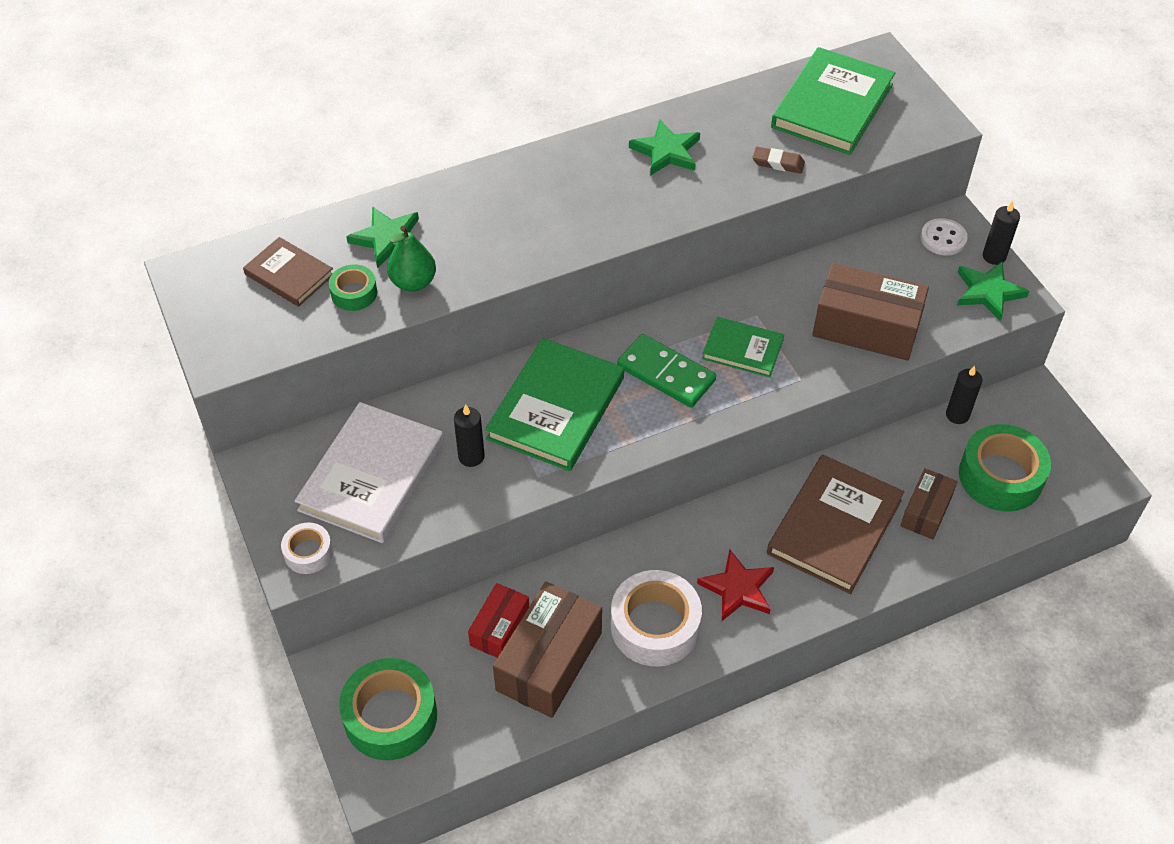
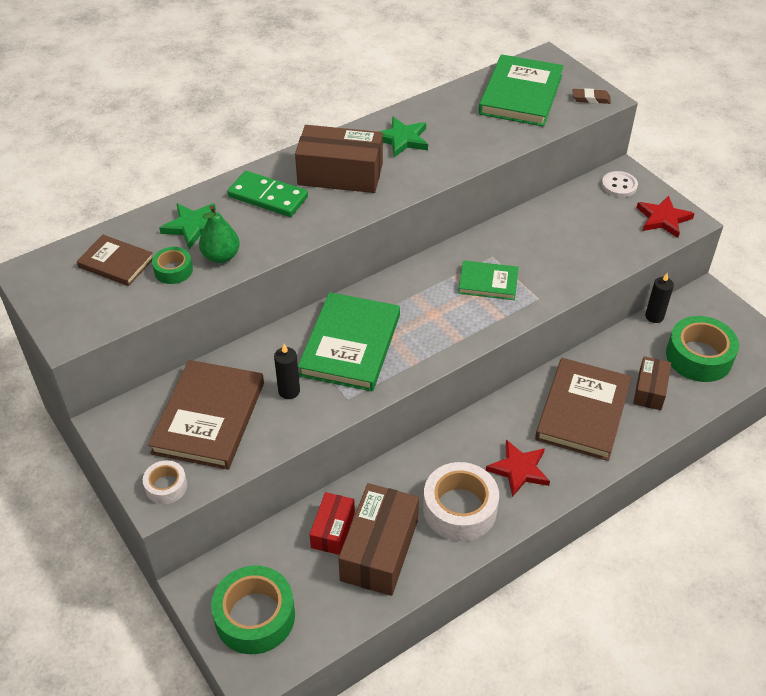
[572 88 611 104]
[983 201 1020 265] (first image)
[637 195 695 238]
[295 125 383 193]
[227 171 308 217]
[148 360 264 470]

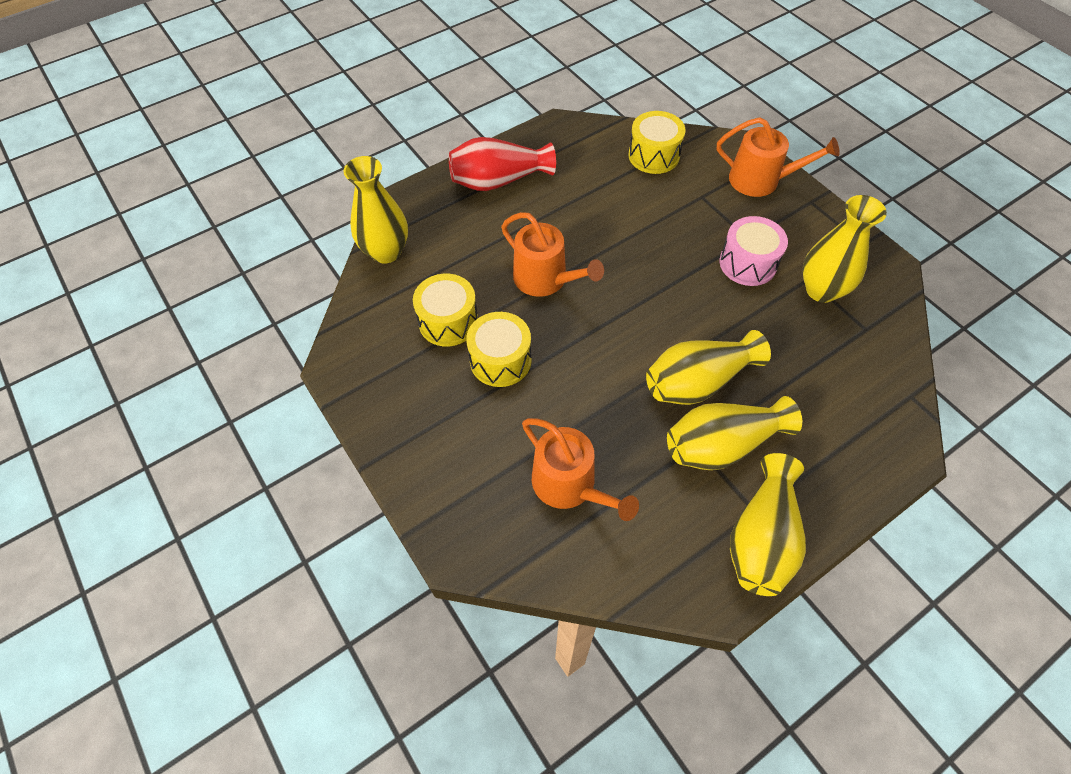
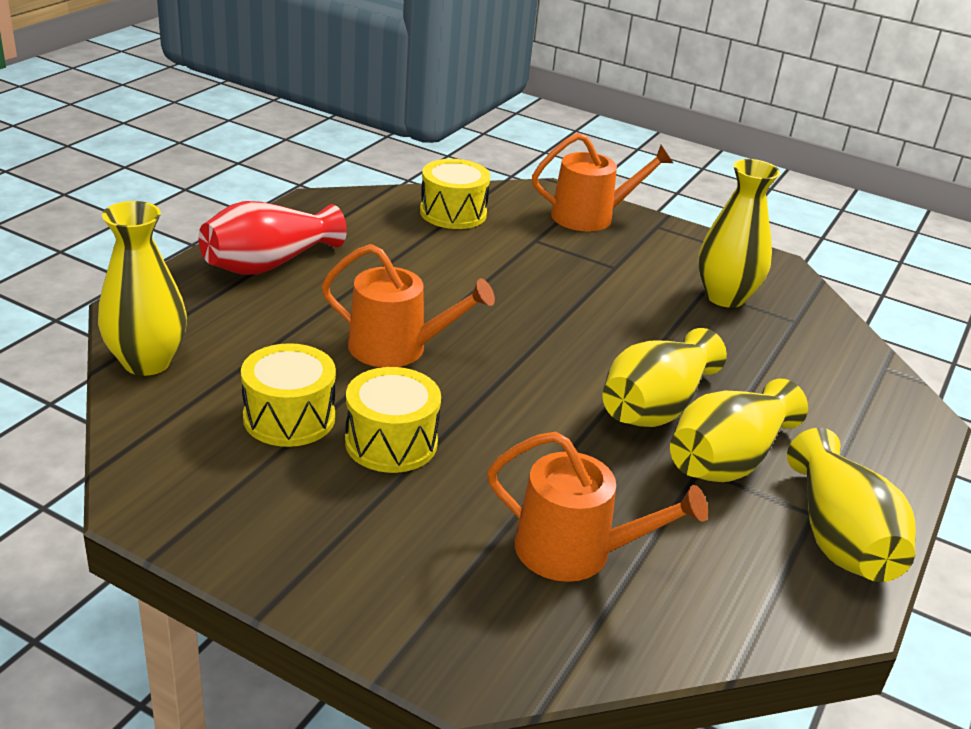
[720 216 788 286] (first image)

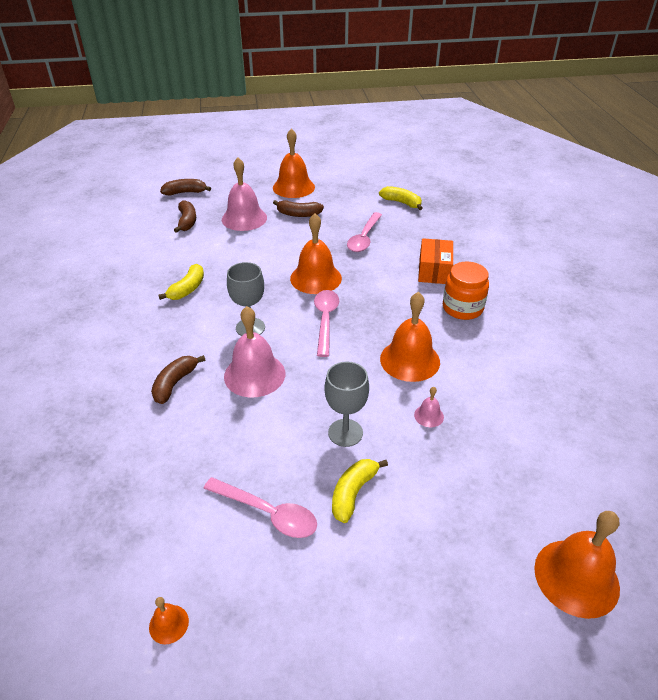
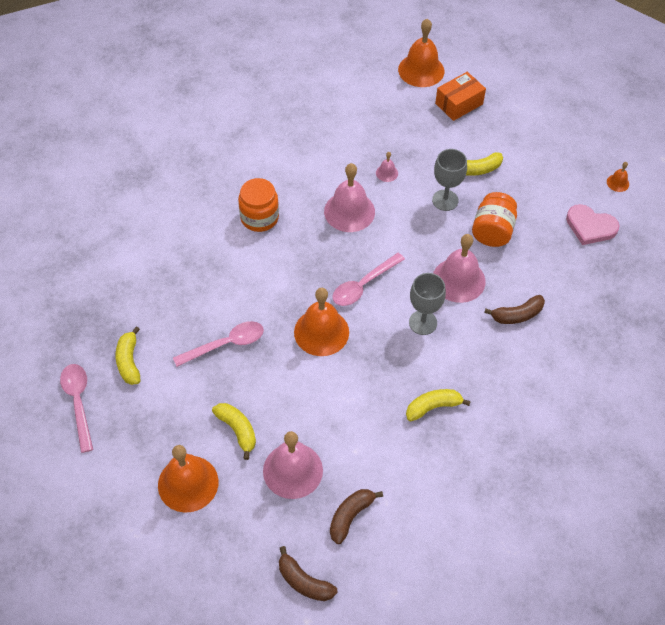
[212 403 256 460]
[435 72 486 121]
[324 163 375 232]
[60 364 93 453]
[472 192 517 247]
[566 204 620 245]

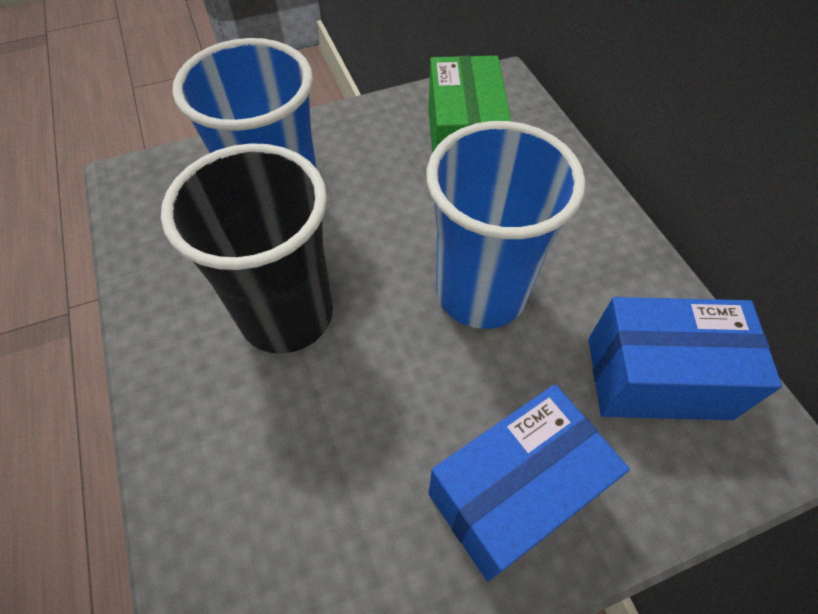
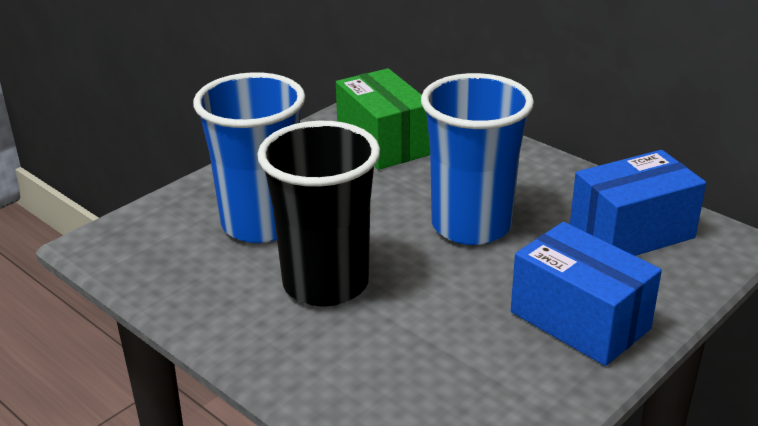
[511 222 662 366]

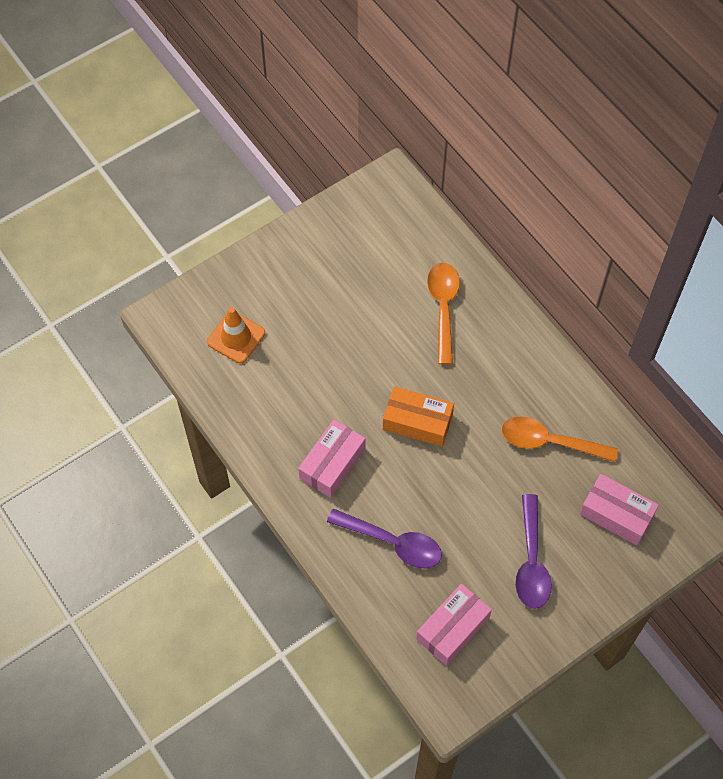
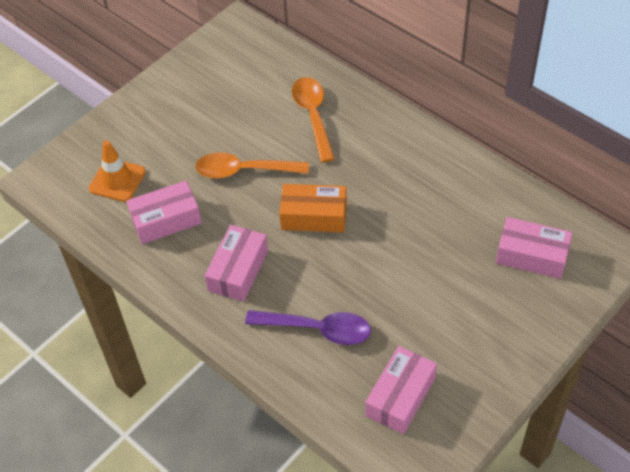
[195 152 309 179]
[515 494 552 609] (first image)
[126 181 202 244]

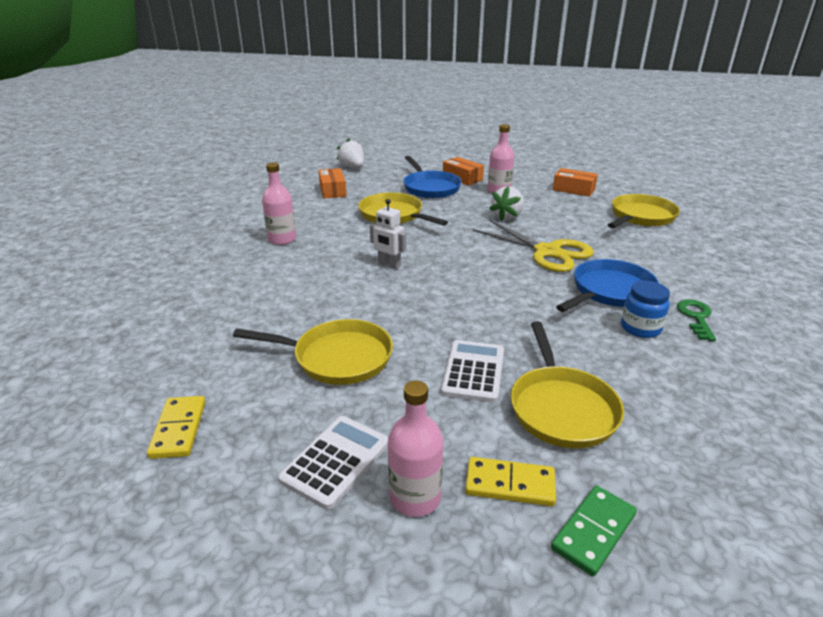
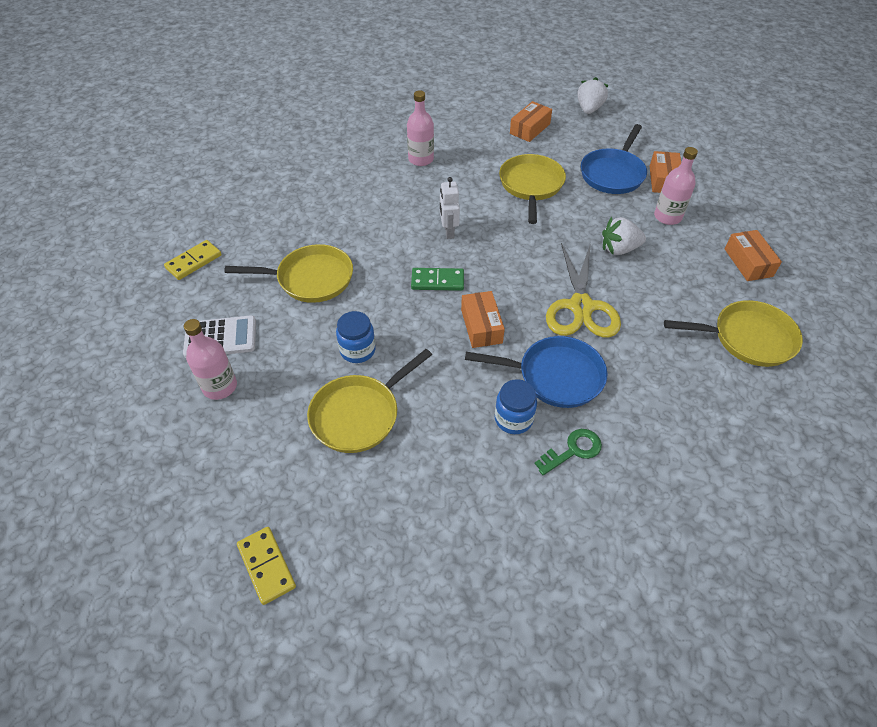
[224 244 353 303]
[336 311 376 363]
[237 527 296 605]
[411 268 464 291]
[461 291 505 348]

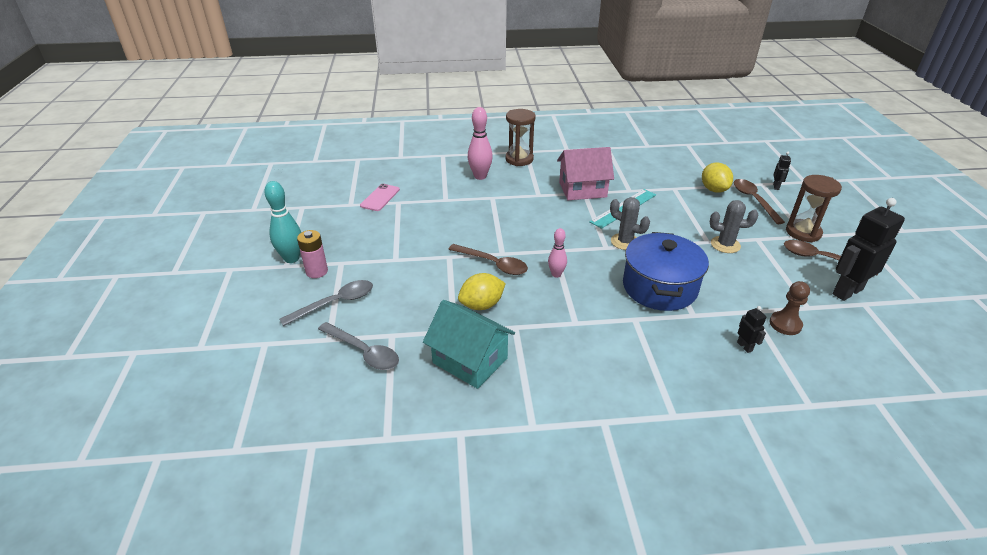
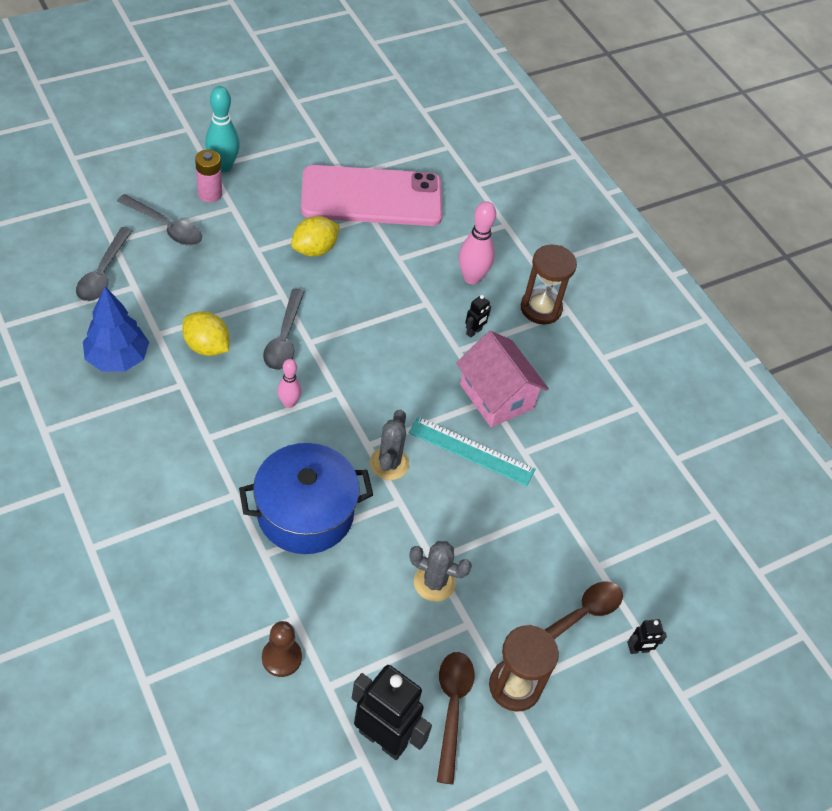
[291 216 340 257]
[301 165 442 226]
[409 541 472 602]
[263 289 304 370]
[83 287 149 372]
[465 295 491 338]

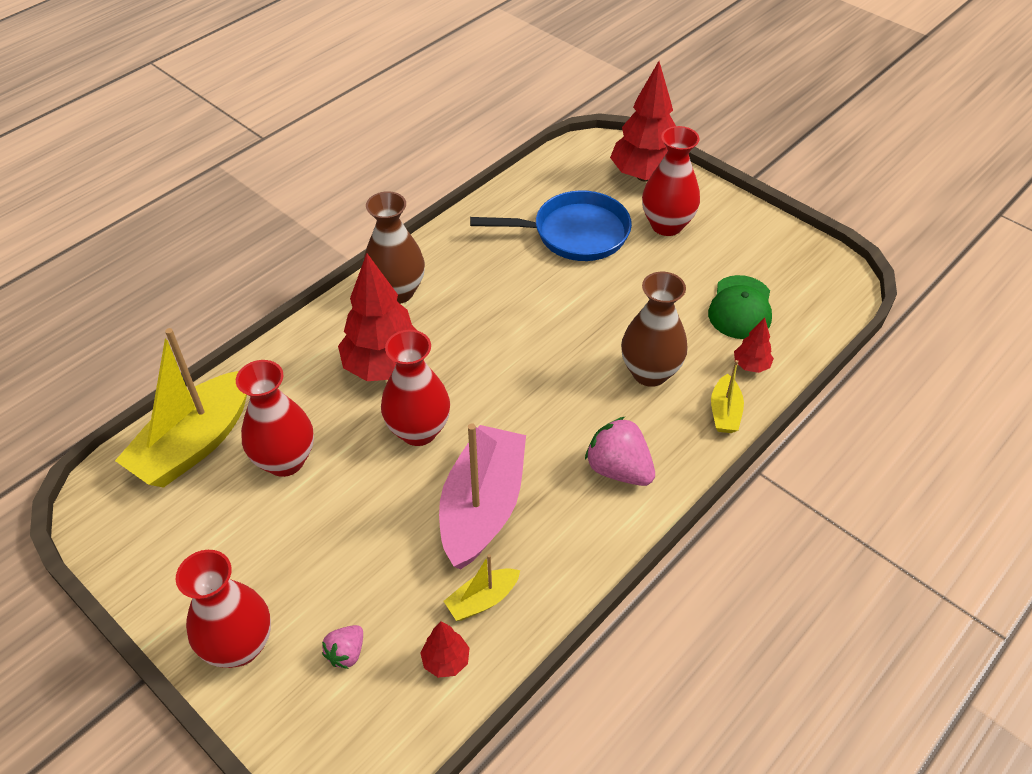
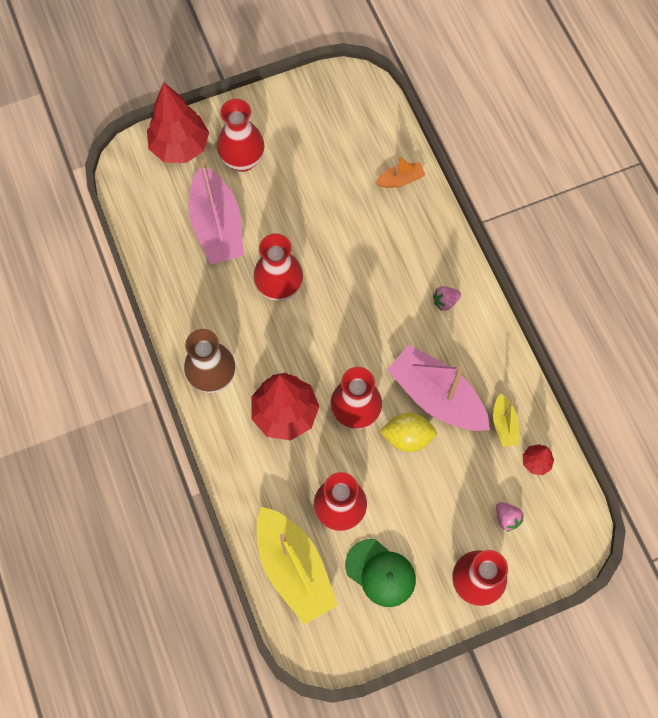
[188 160 243 264]
[621 272 688 387] (first image)
[345 539 416 607]
[375 156 425 188]
[711 360 744 433] (first image)
[433 286 461 311]
[254 234 303 301]
[380 413 437 452]

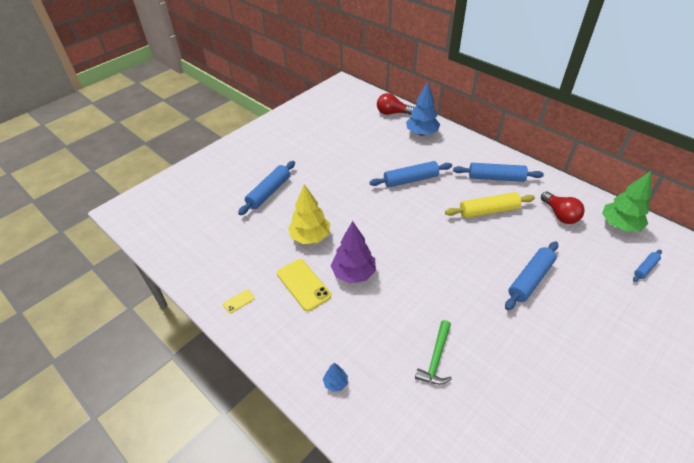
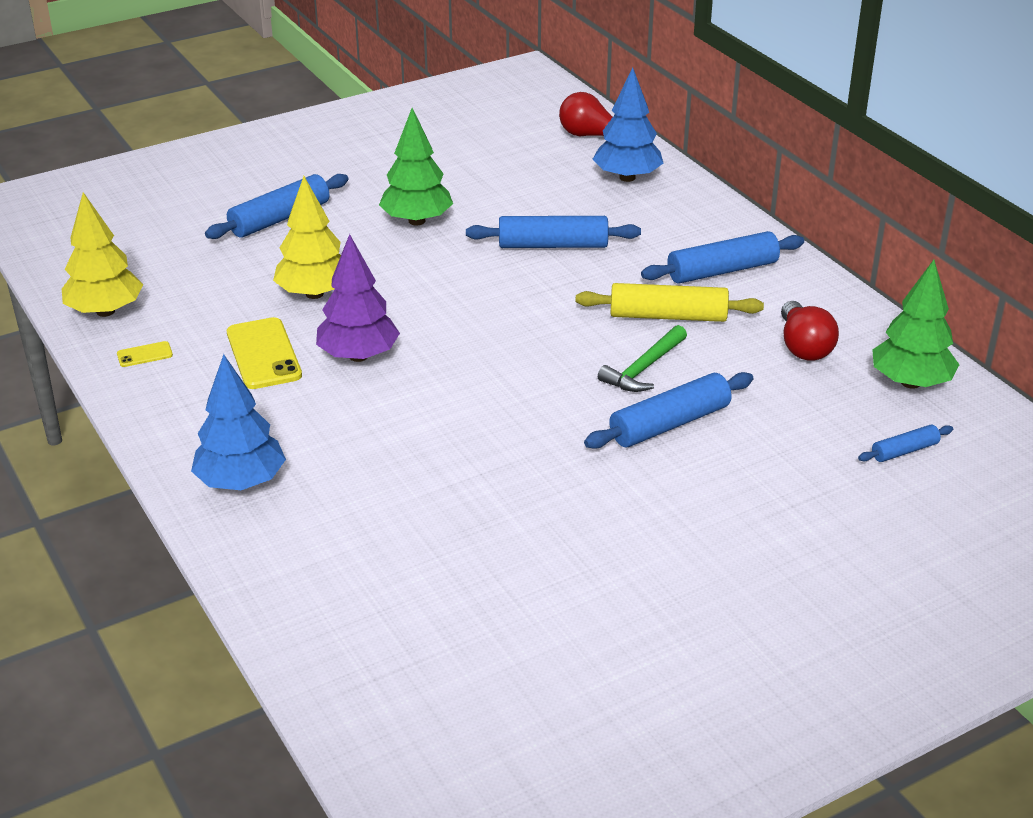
[641 231 804 284]
[598 325 687 392]
[191 354 286 490]
[379 108 453 225]
[62 192 143 317]

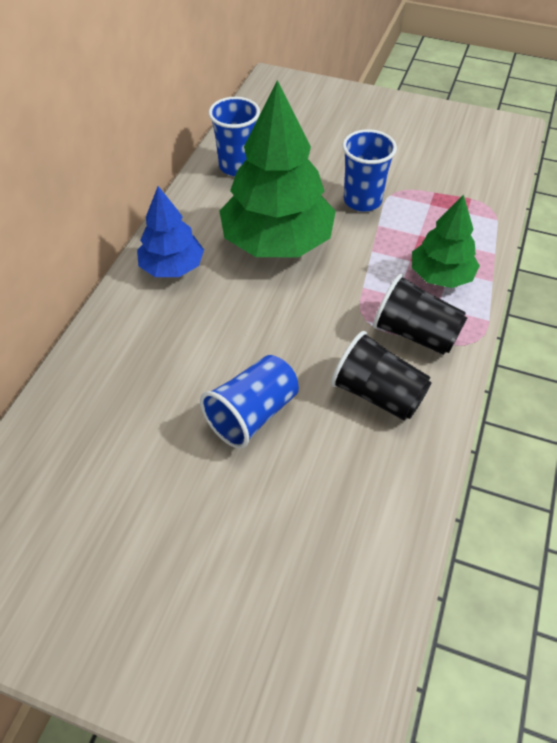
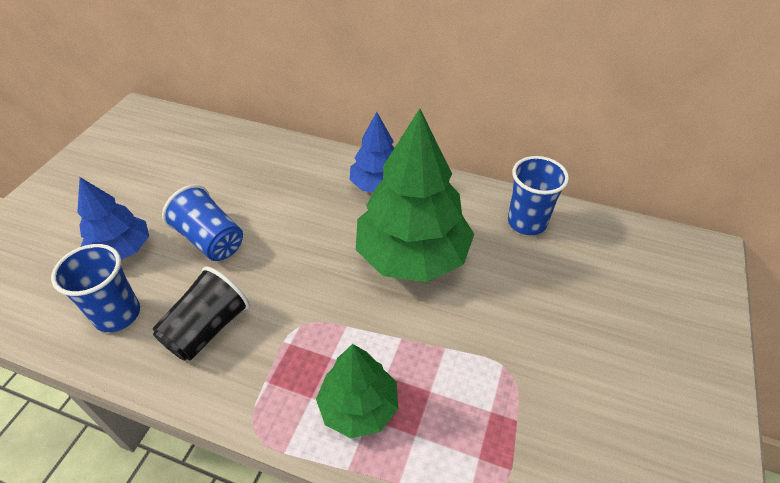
[51 244 140 332]
[373 274 467 355] (first image)
[77 177 149 260]

